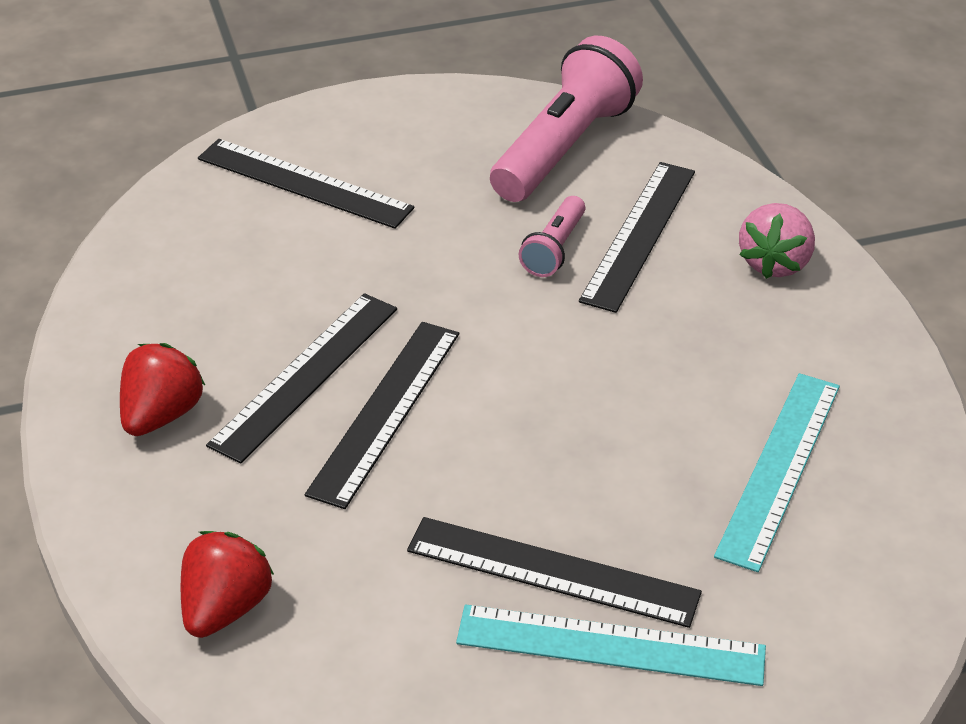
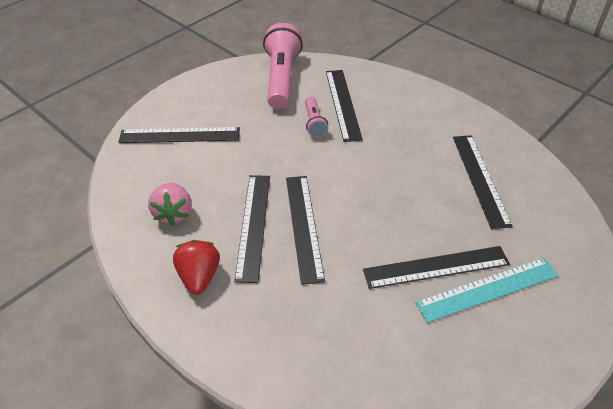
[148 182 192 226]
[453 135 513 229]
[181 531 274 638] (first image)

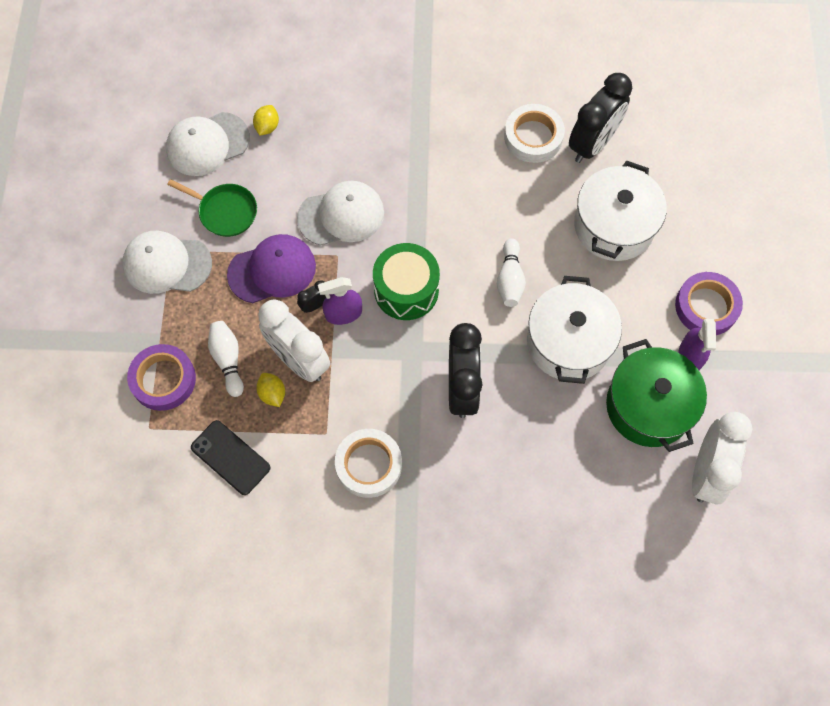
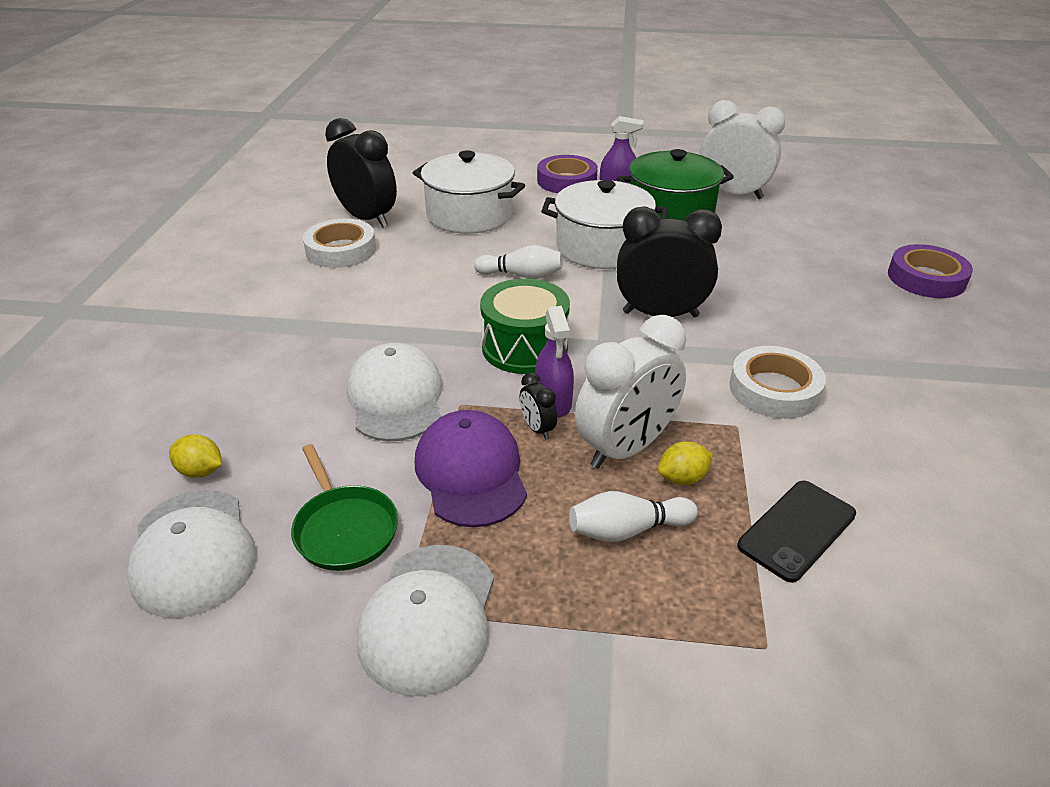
[291 444 398 571]
[888 244 973 298]

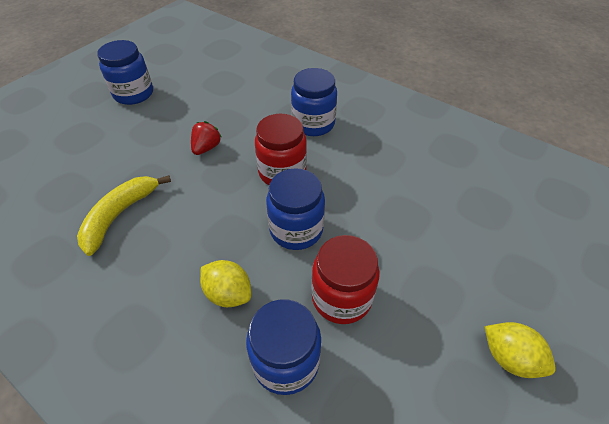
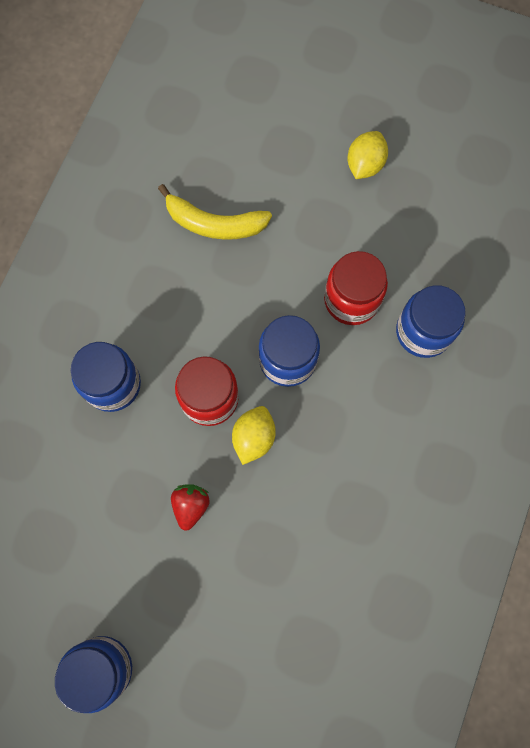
[171 484 210 531]
[158 184 272 240]
[232 406 276 465]

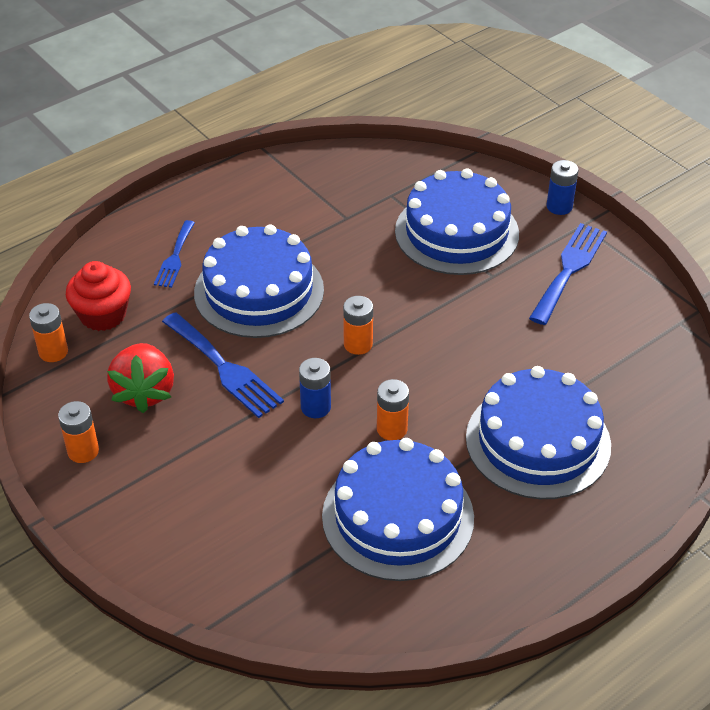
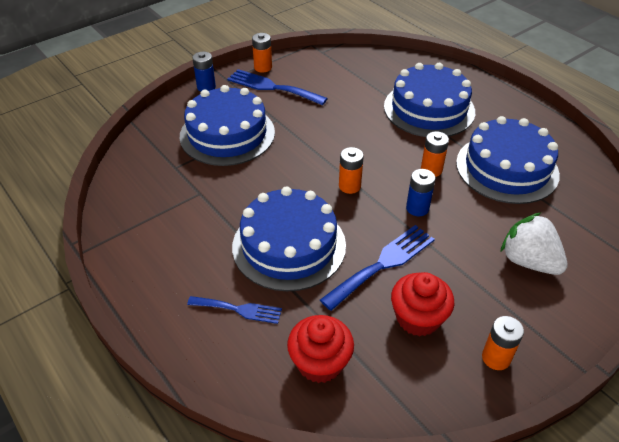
[252 33 272 73]
[391 272 455 336]
[501 212 568 275]

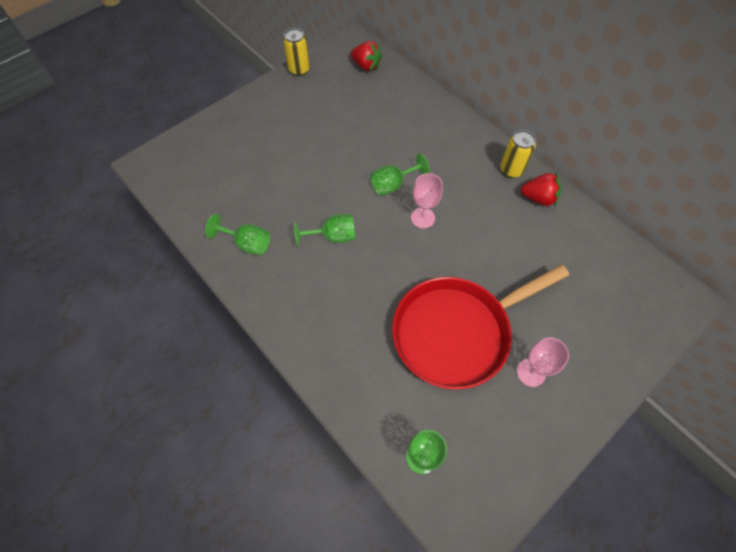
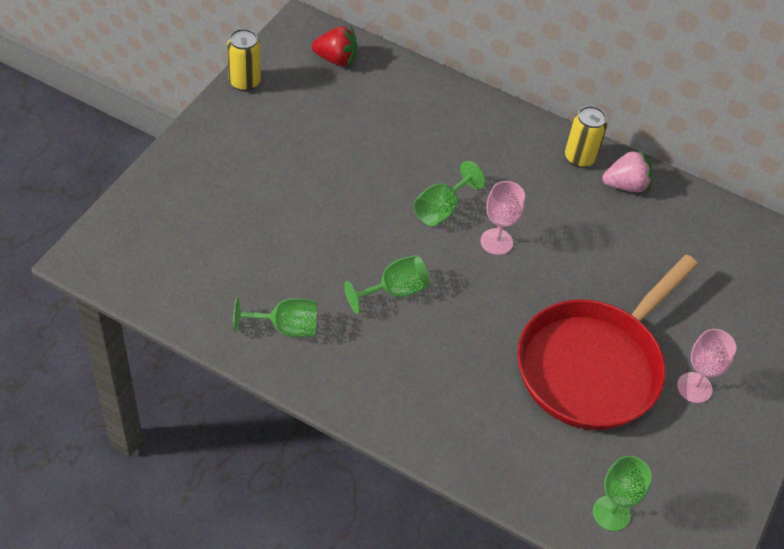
[602 149 652 192]

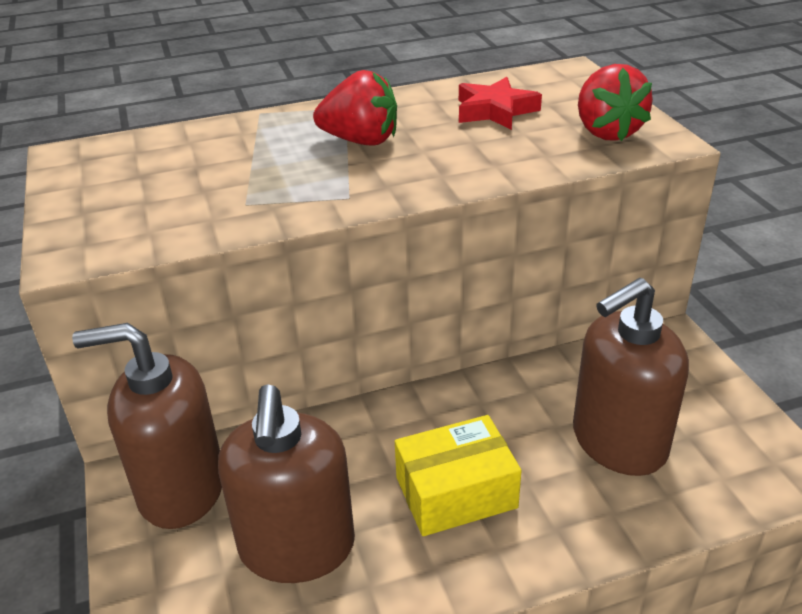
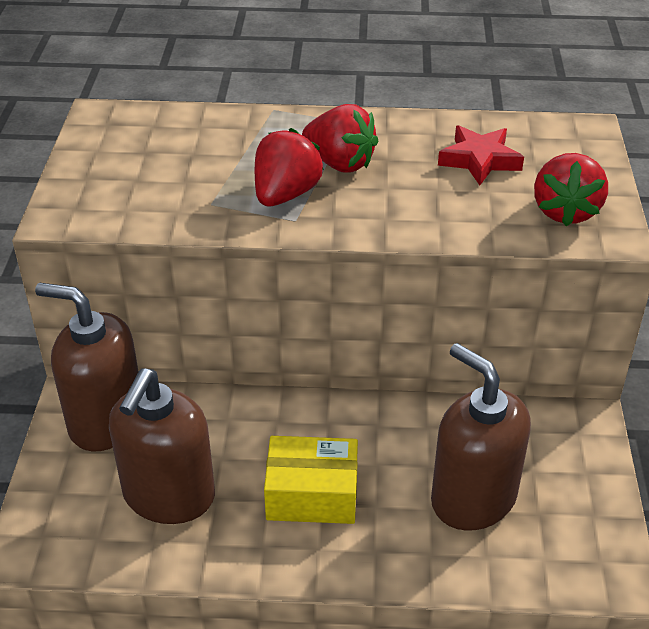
[431 343 531 531]
[255 128 324 206]

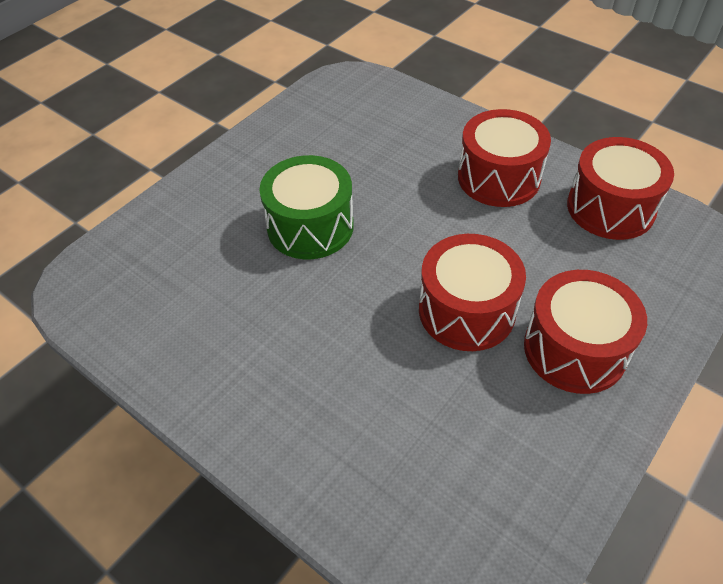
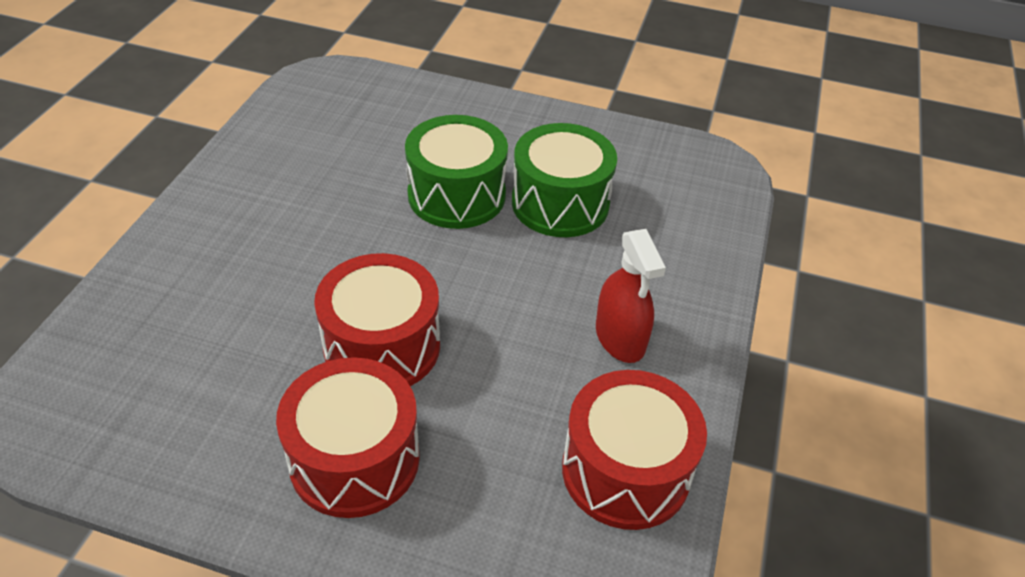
[596 229 666 363]
[512 123 617 237]

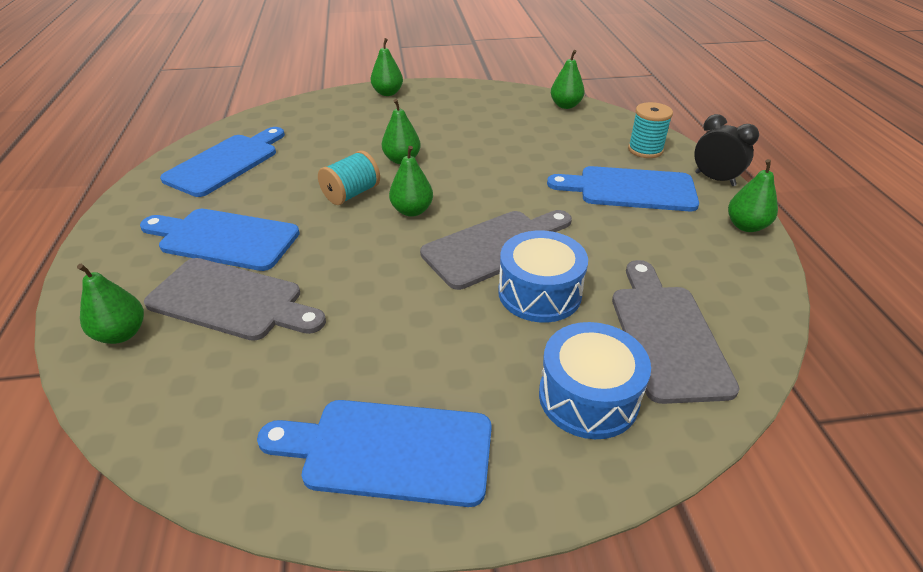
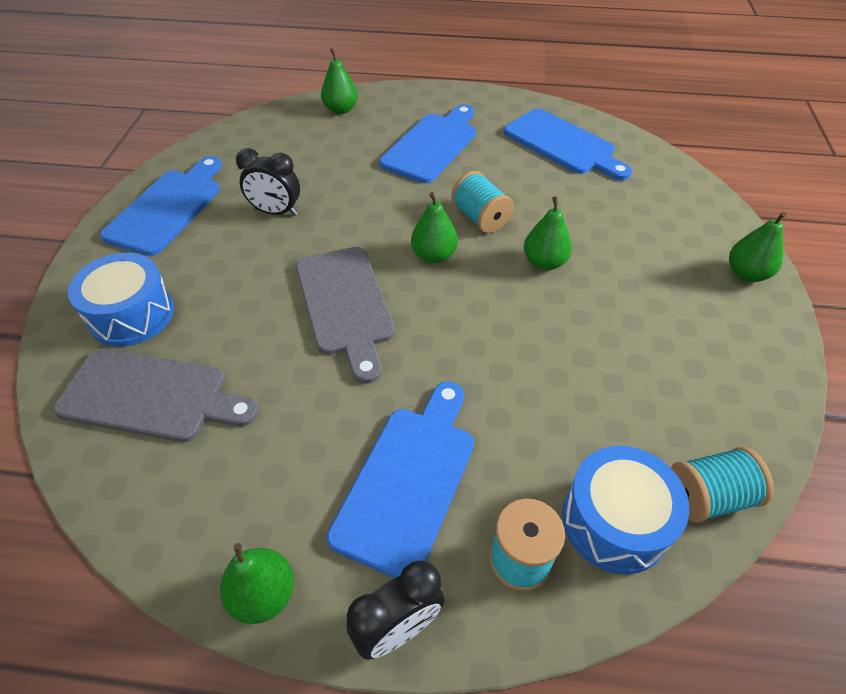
[671 447 774 523]
[562 446 689 574]
[144 258 326 341] (first image)
[236 148 300 216]

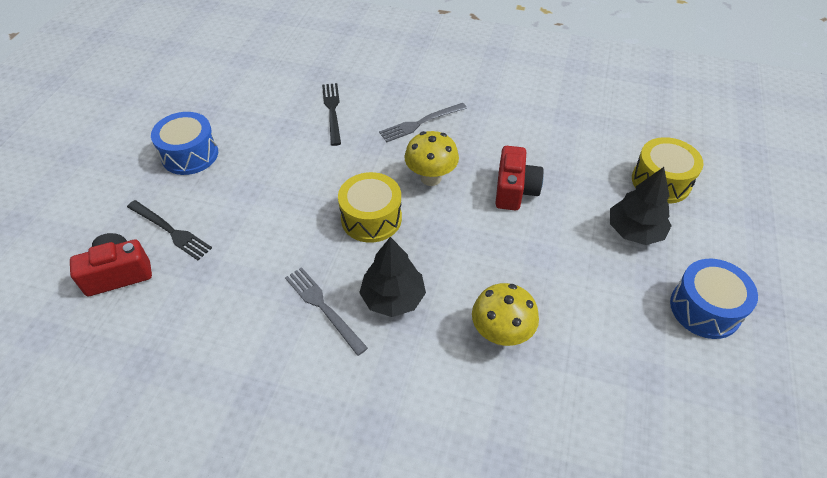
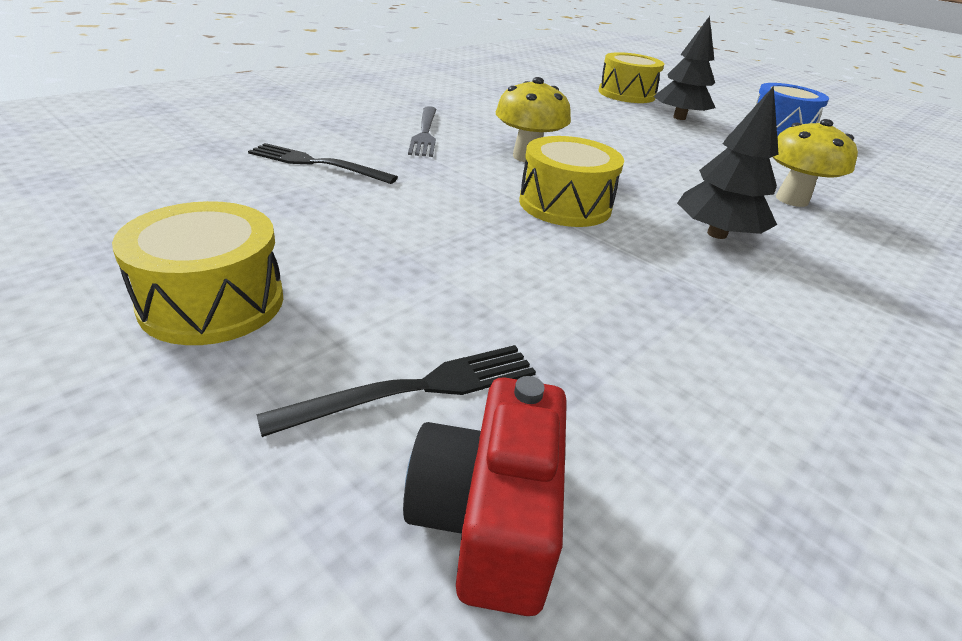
[112 201 283 345]
[495 146 544 210] (first image)
[285 267 368 356] (first image)

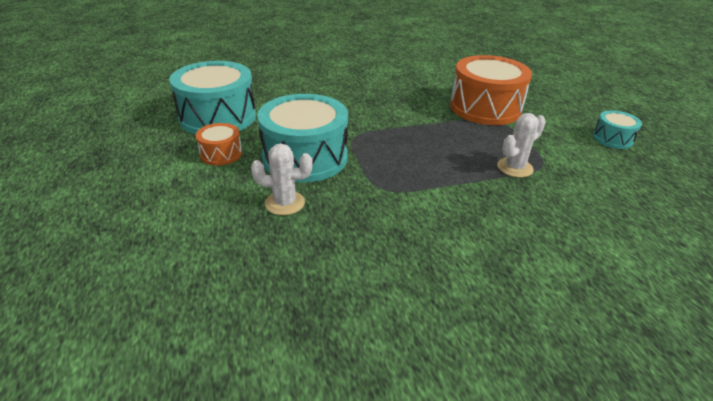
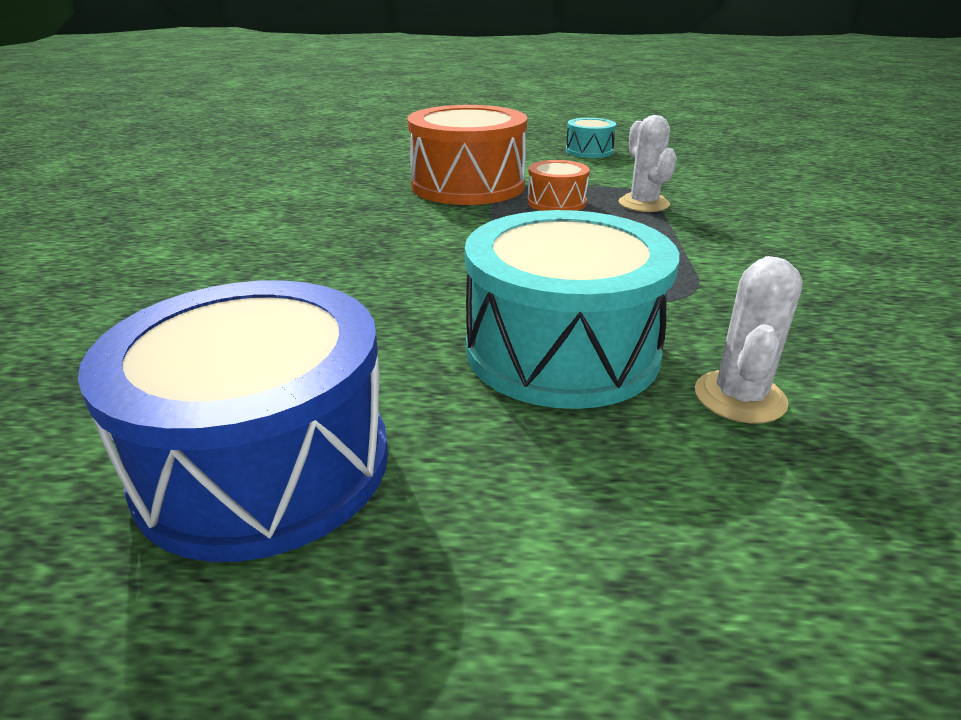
[78 280 388 562]
[527 160 590 211]

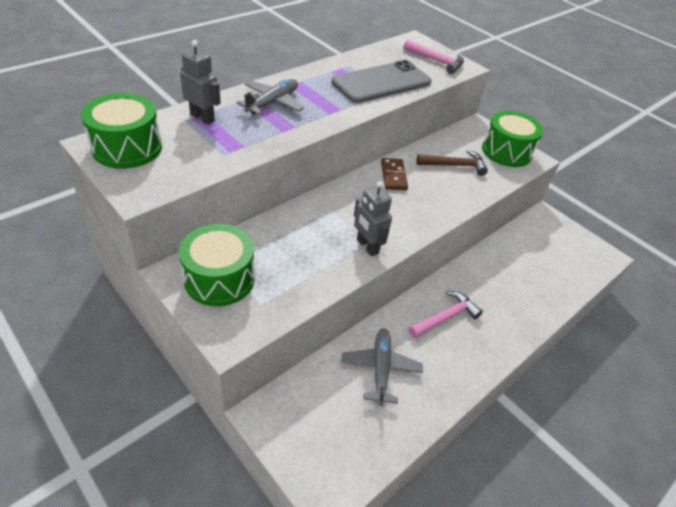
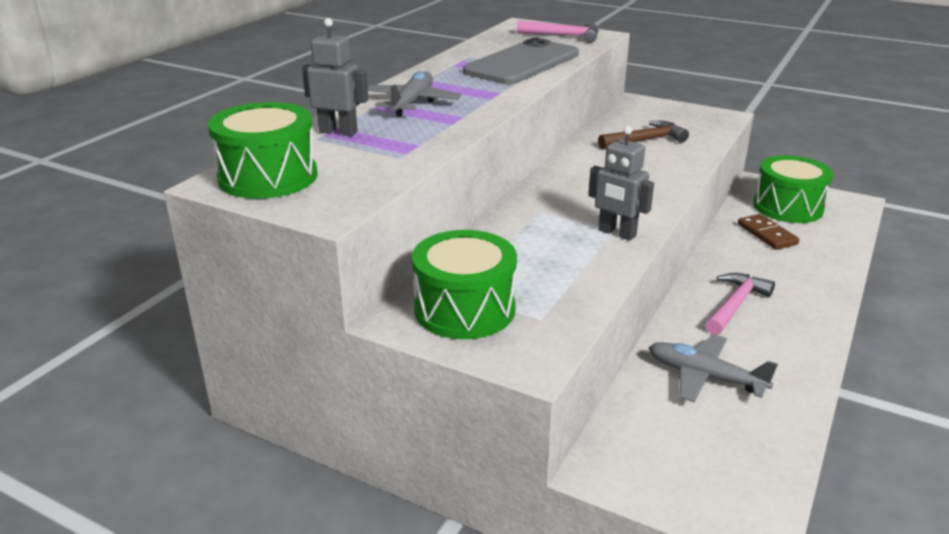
[753 155 833 223]
[738 214 799 250]
[649 334 778 402]

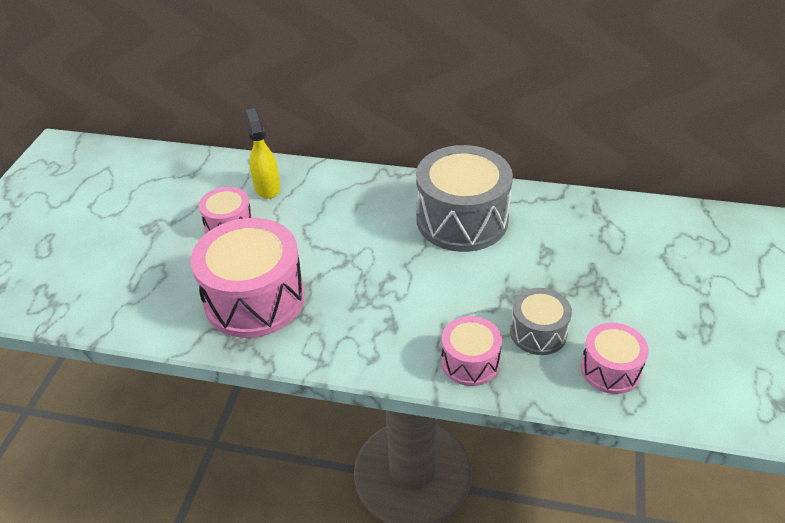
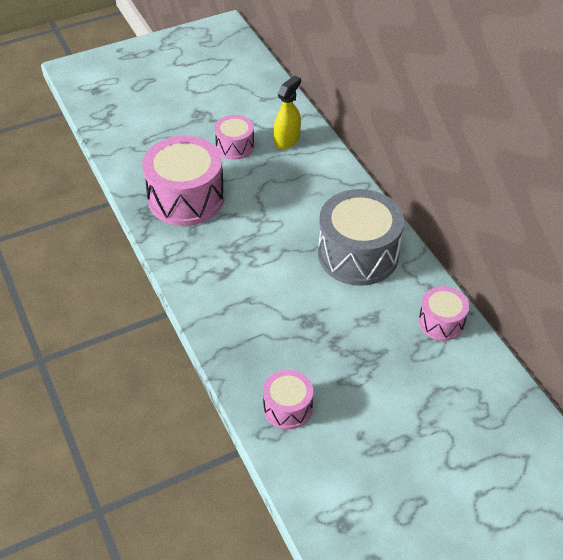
[510 288 572 355] (first image)
[419 286 469 341]

